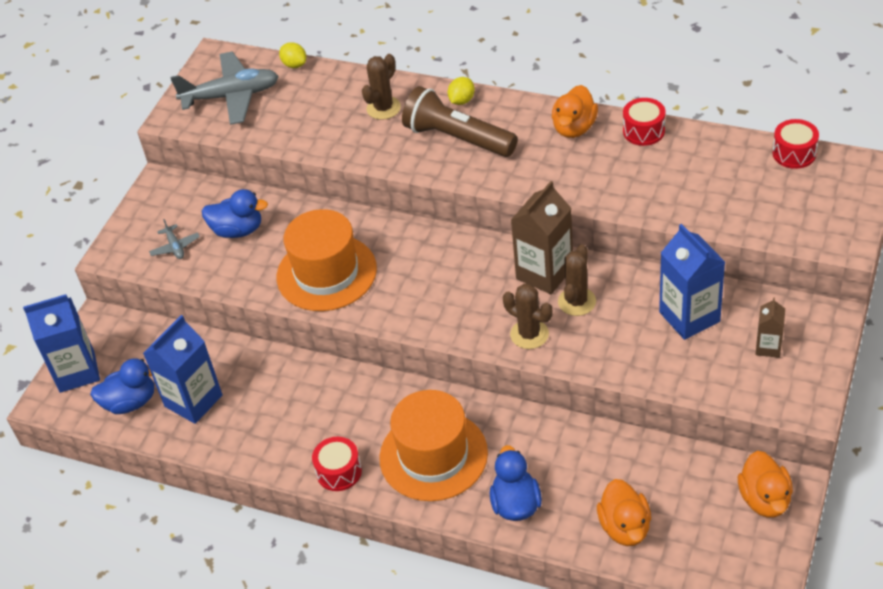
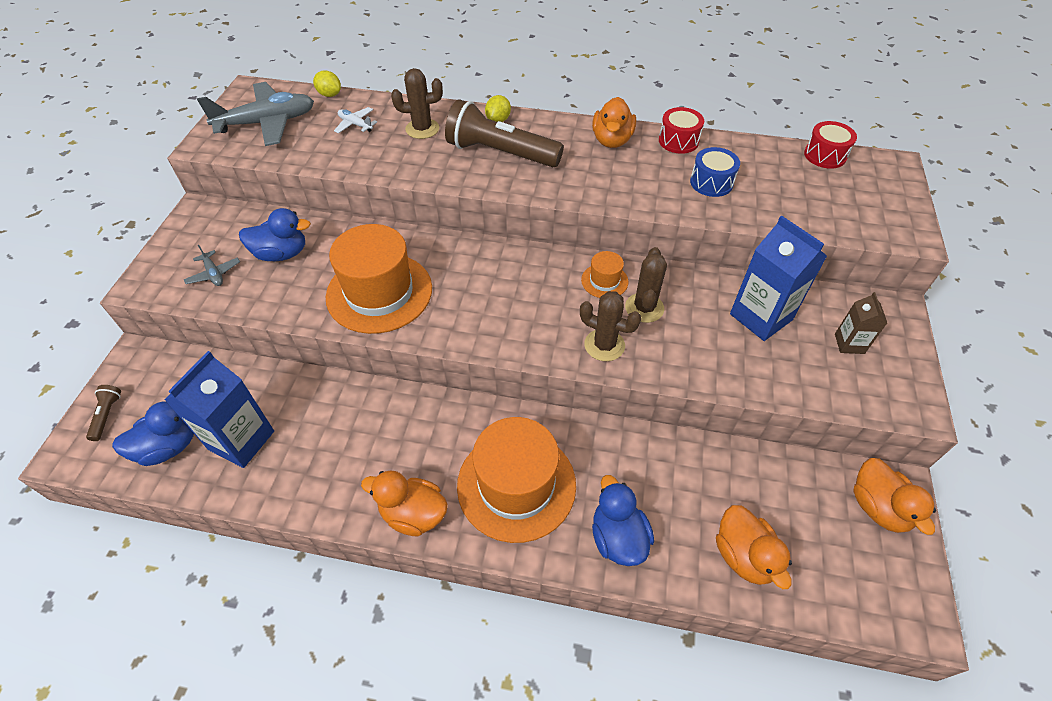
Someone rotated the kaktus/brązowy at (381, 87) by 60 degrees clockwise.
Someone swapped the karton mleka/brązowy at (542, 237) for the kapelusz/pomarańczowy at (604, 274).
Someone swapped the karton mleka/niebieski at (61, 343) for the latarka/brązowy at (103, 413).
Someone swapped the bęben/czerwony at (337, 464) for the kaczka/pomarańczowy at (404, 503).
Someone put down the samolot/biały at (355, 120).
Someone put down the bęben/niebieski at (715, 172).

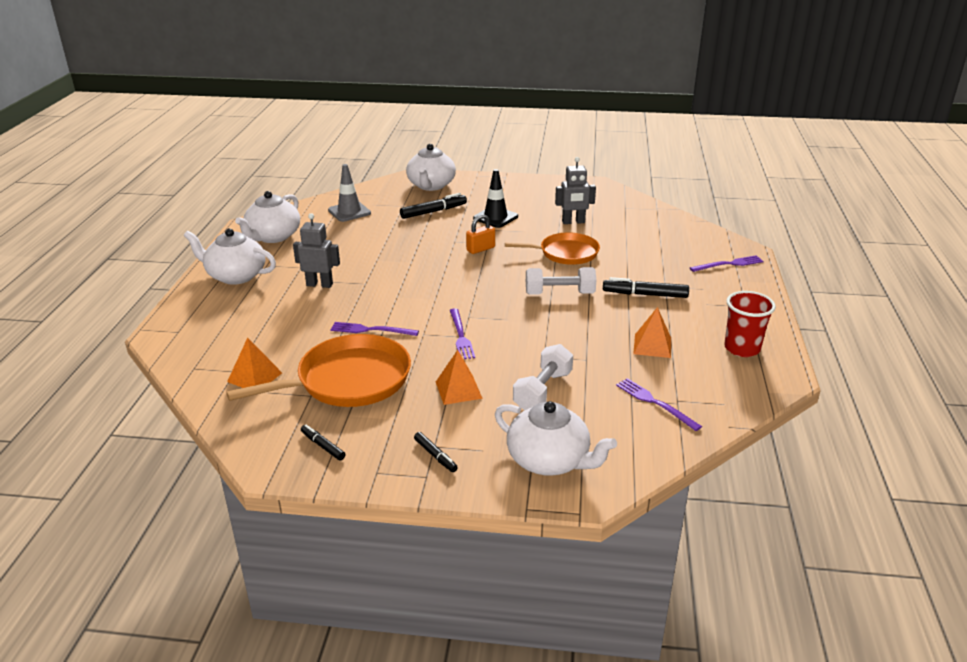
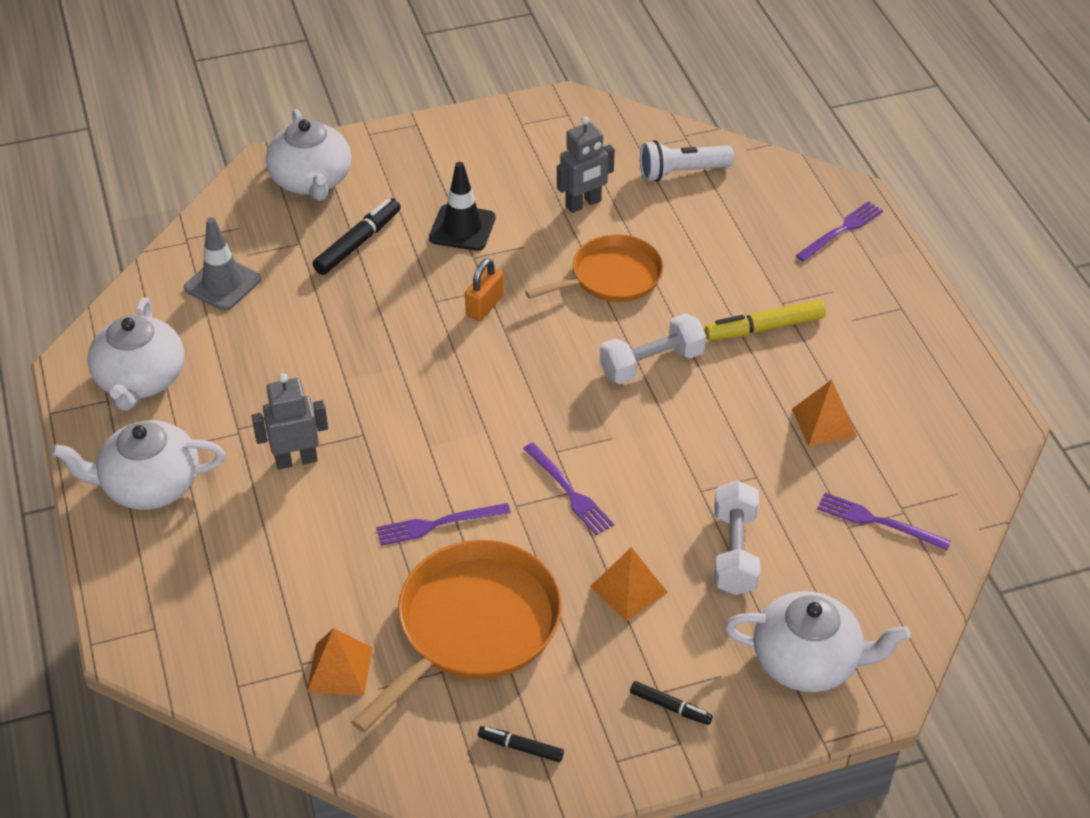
Someone repainted the flamaster/czarny at (646, 287), which became the flamaster/żółty at (765, 320).
Someone took away the szklanka/czerwony at (750, 324).
Someone put down the latarka/biały at (687, 161).

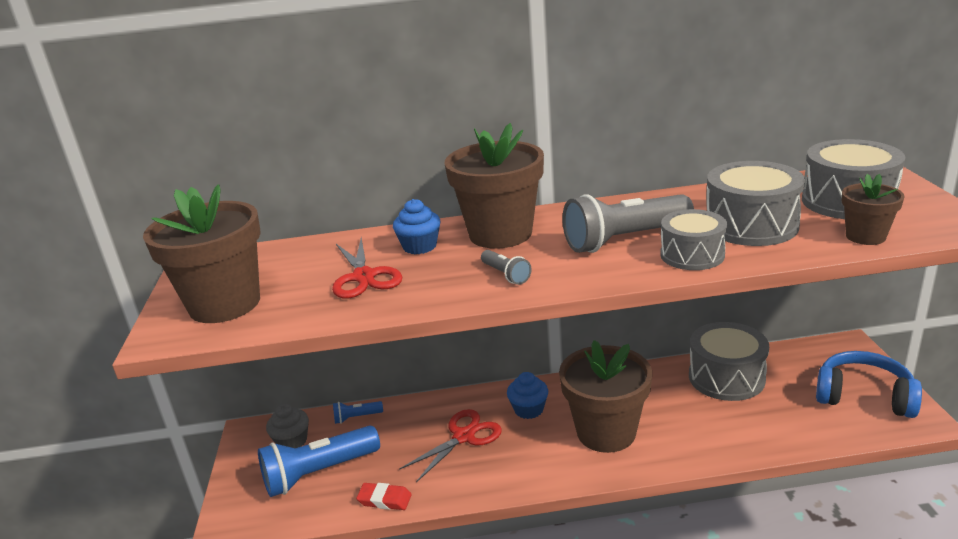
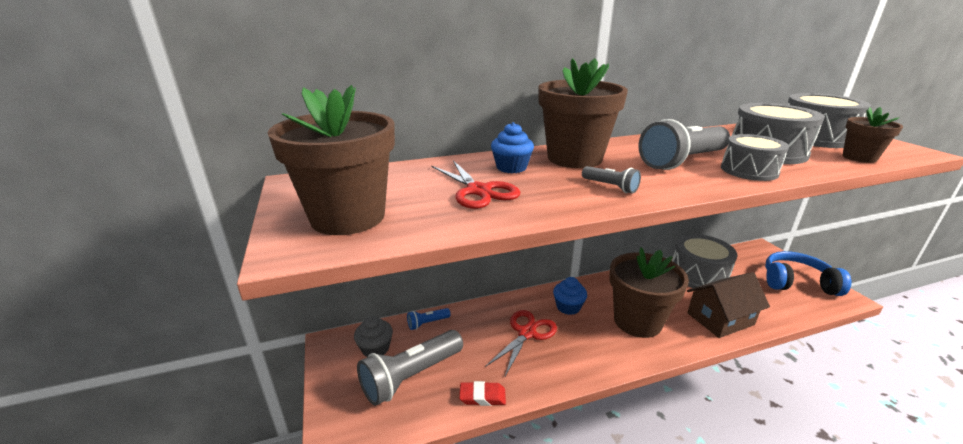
Someone repainted the latarka/niebieski at (319, 461), which became the latarka/szary at (410, 368).
Someone put down the domek/brązowy at (728, 305).

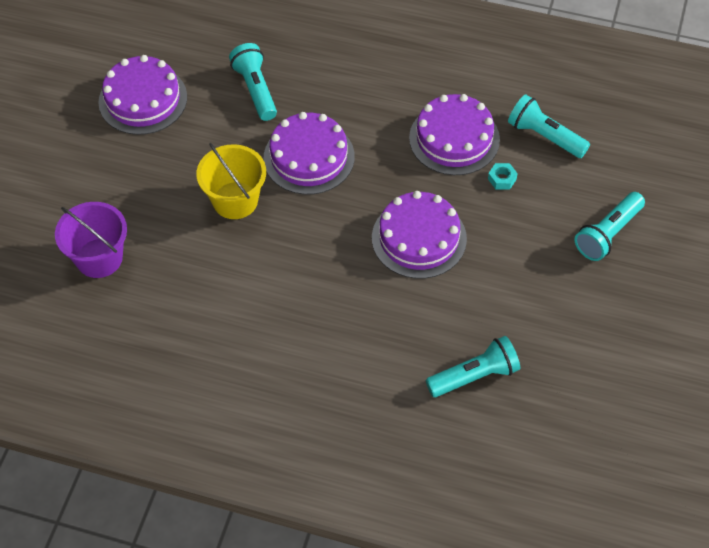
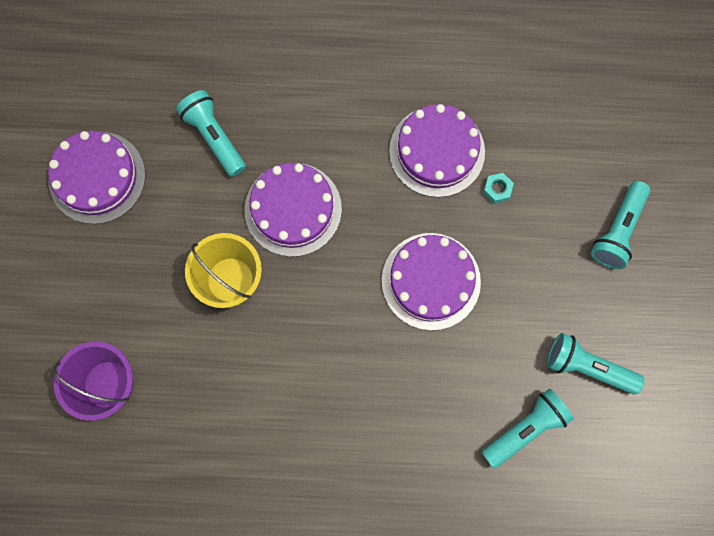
Someone carried the latarka/turkusowy from (549, 126) to (595, 364).

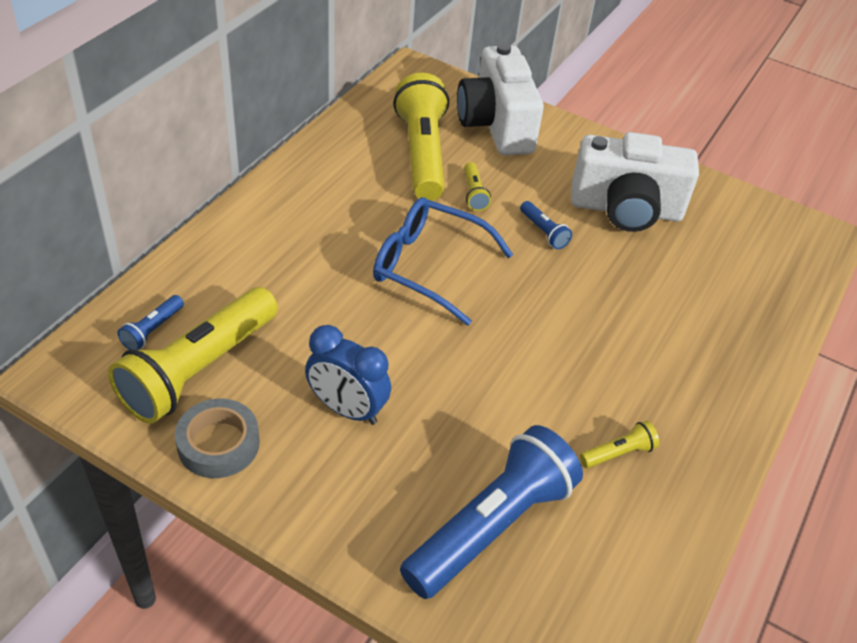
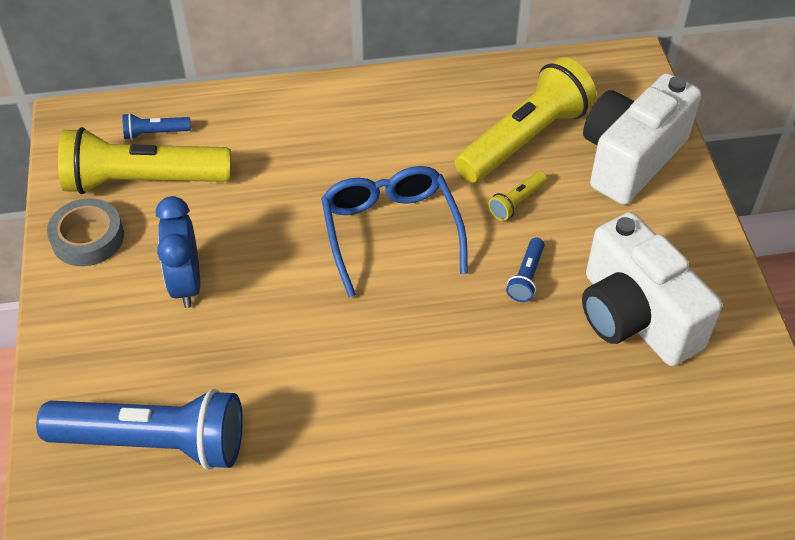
Someone took away the latarka/żółty at (619, 444).

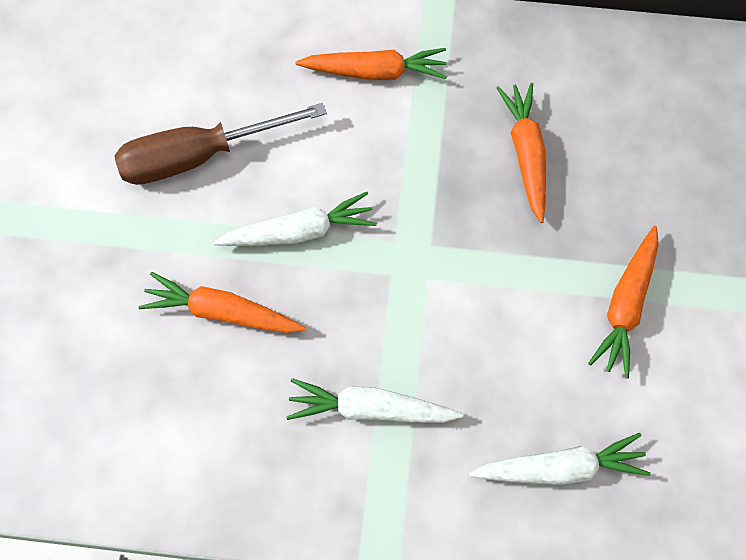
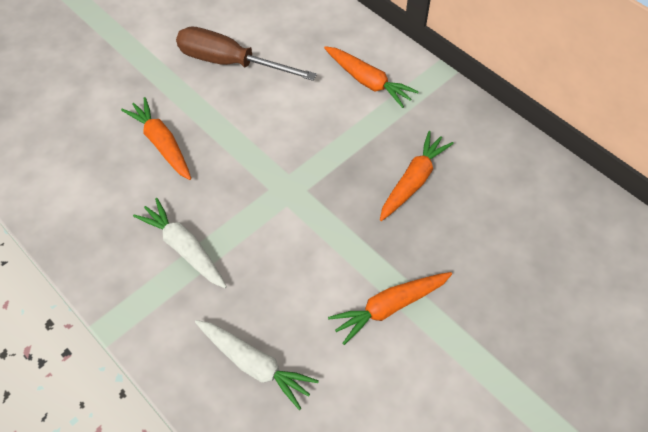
Someone took away the marchewka/biały at (295, 219).

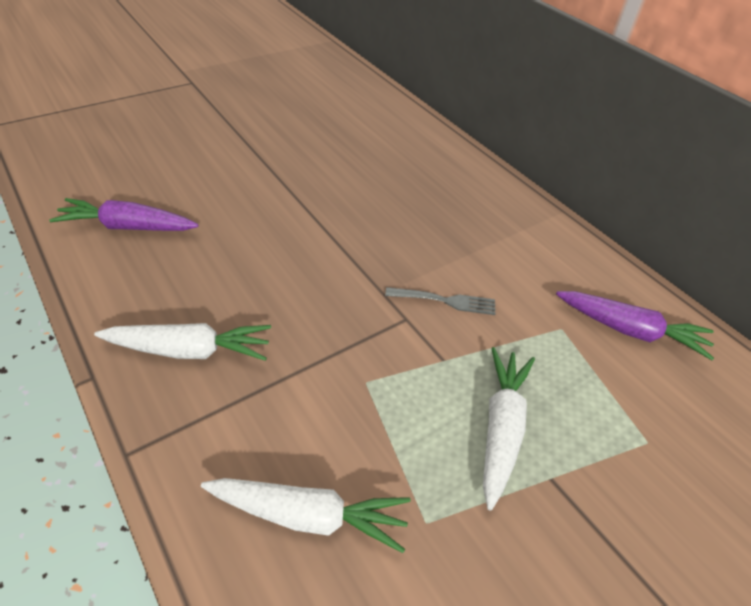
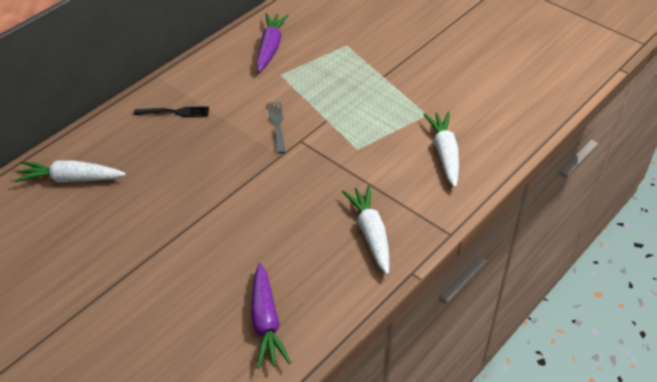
Someone carried the marchewka/biały from (509, 429) to (70, 171).
Someone put down the widelec/czarny at (171, 111).

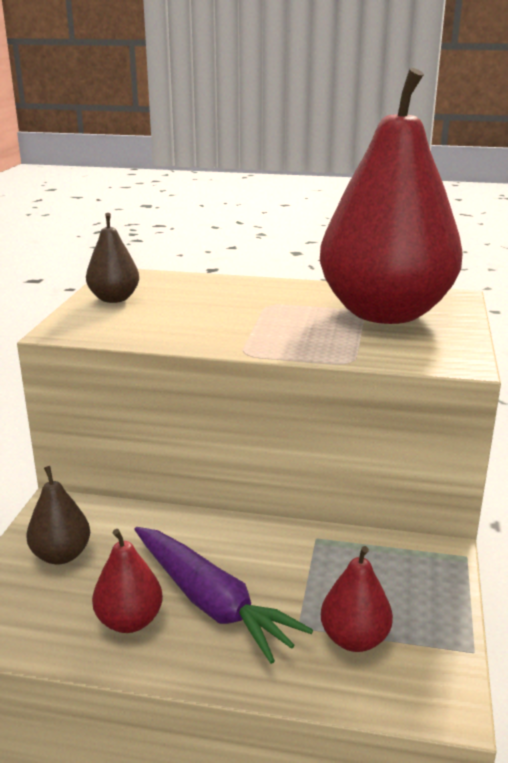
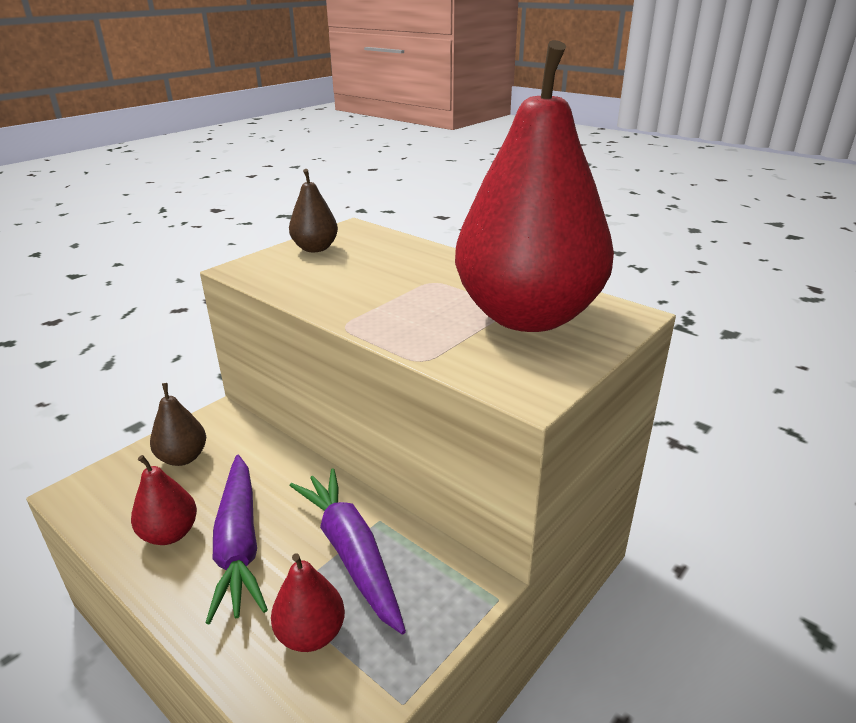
Someone put down the marchewka/fioletowy at (347, 551).

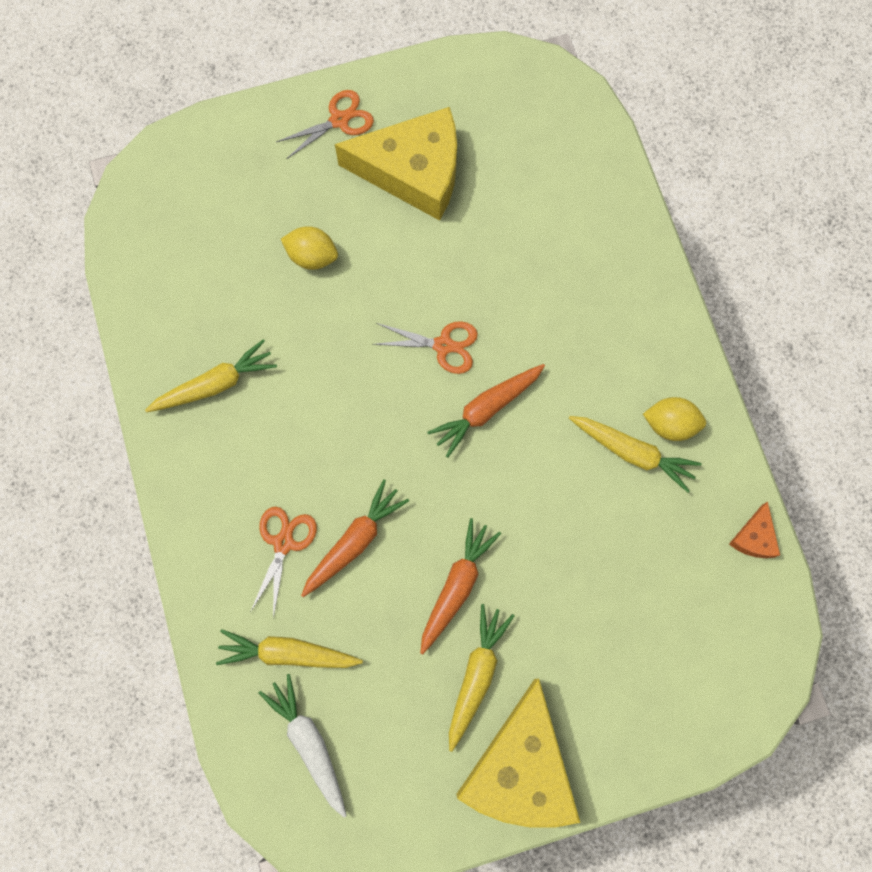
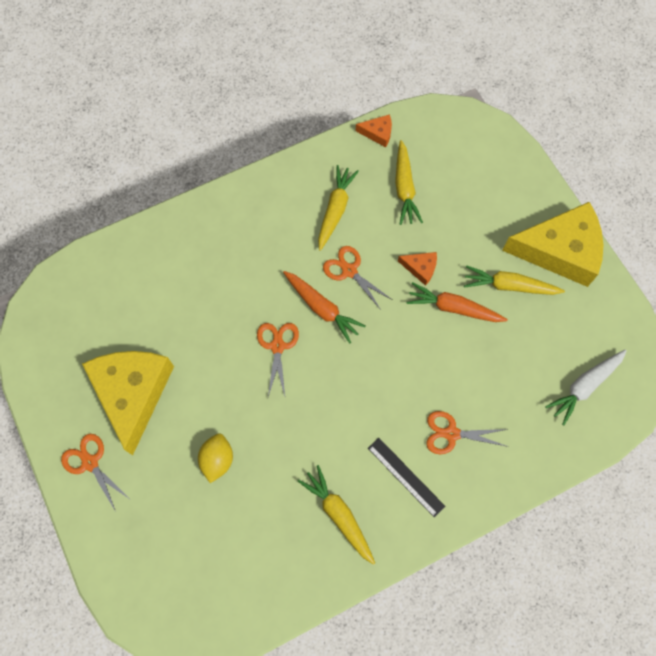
Someone took away the cytryna/żółty at (674, 419).
Someone took away the marchewka/pomarańczowy at (355, 538).
Someone carried the marchewka/żółty from (289, 648) to (409, 182).
Someone put down the nożyczki/pomarańczowy at (357, 278).
Someone put down the ser/pomarańczowy at (417, 269).
Someone put down the linijka/czarny at (407, 478).

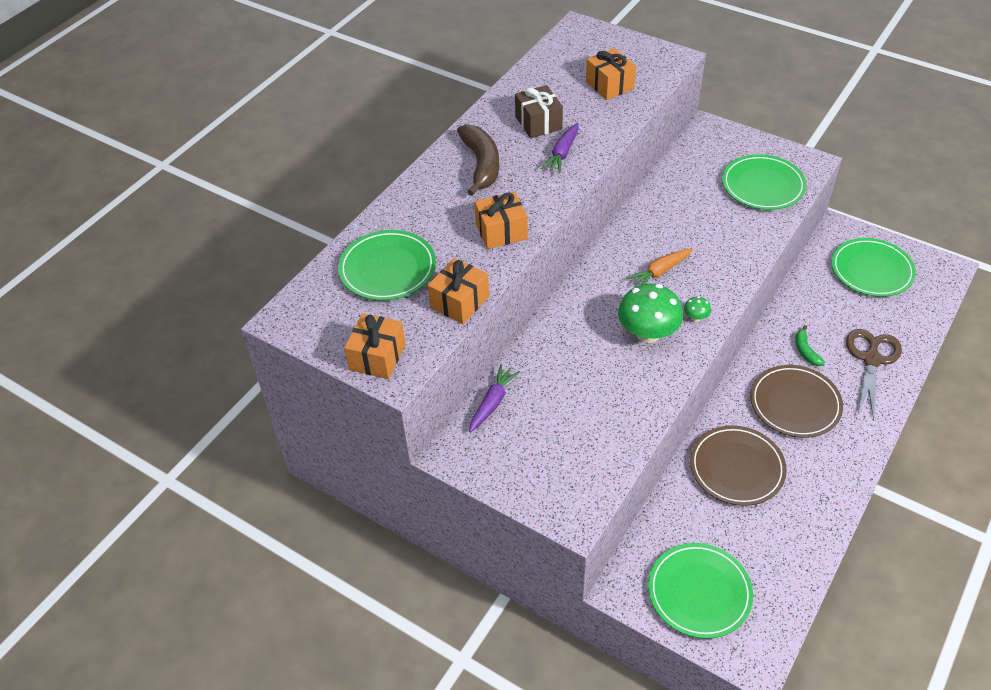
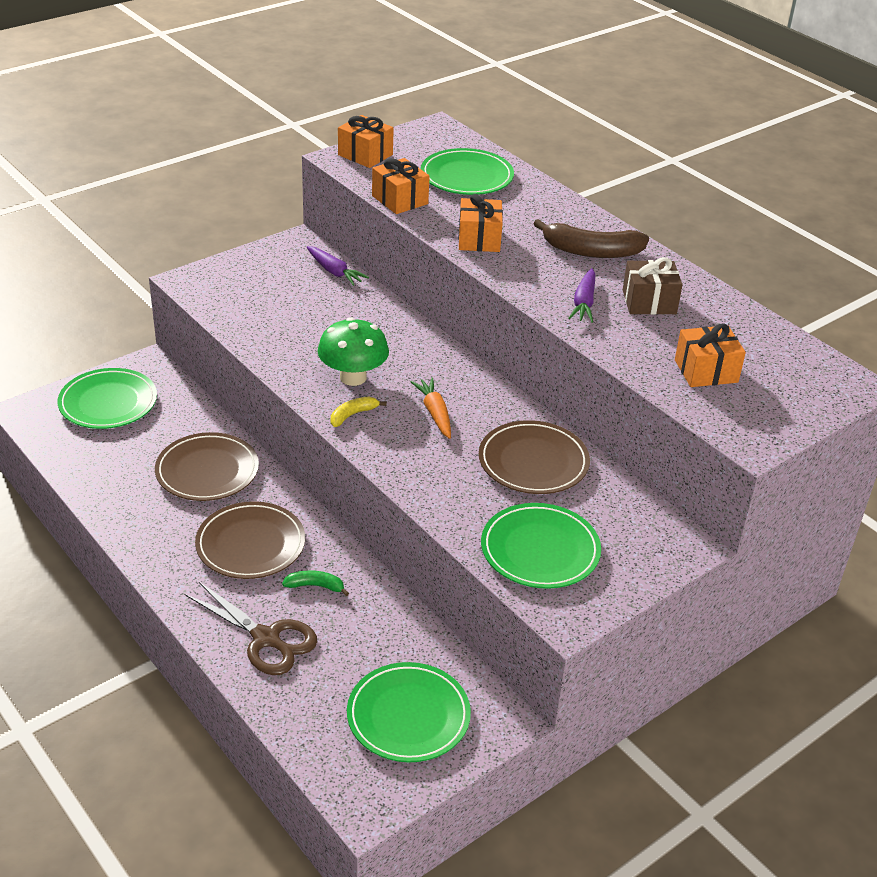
Someone rotated the marchewka/fioletowy at (560, 148) by 120 degrees counterclockwise.
Someone swapped the grzyb/zielony at (697, 309) for the banan/żółty at (359, 412).
Someone put down the talerz/brązowy at (534, 457).

